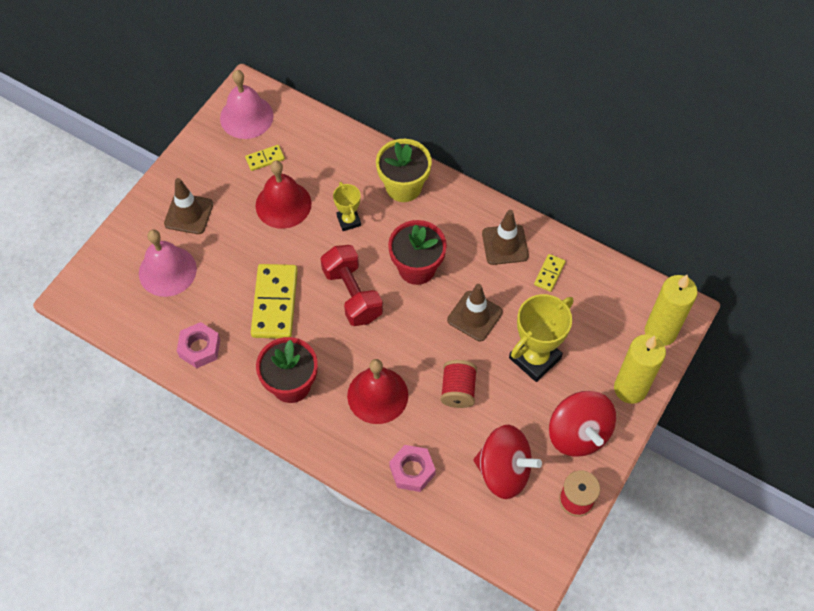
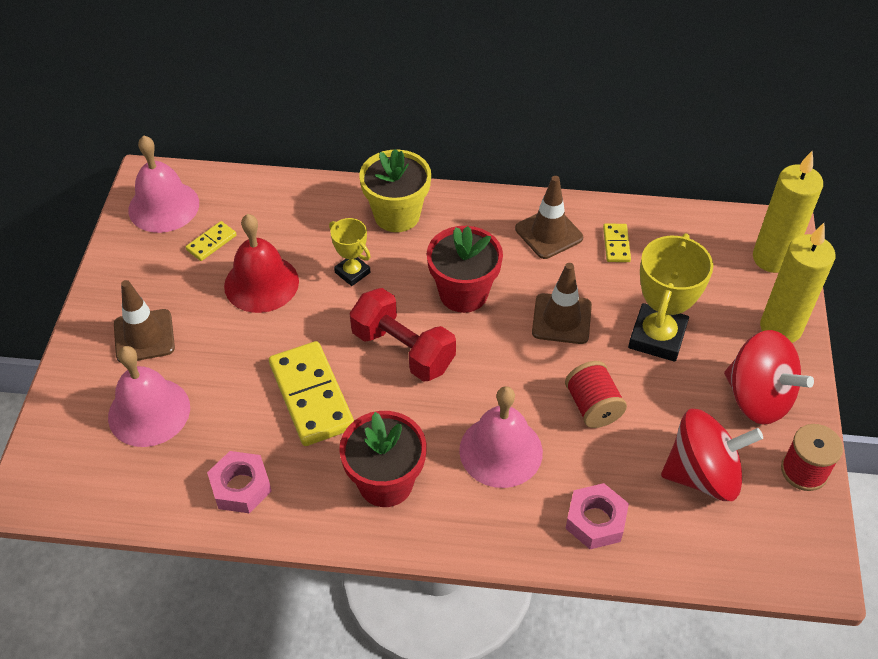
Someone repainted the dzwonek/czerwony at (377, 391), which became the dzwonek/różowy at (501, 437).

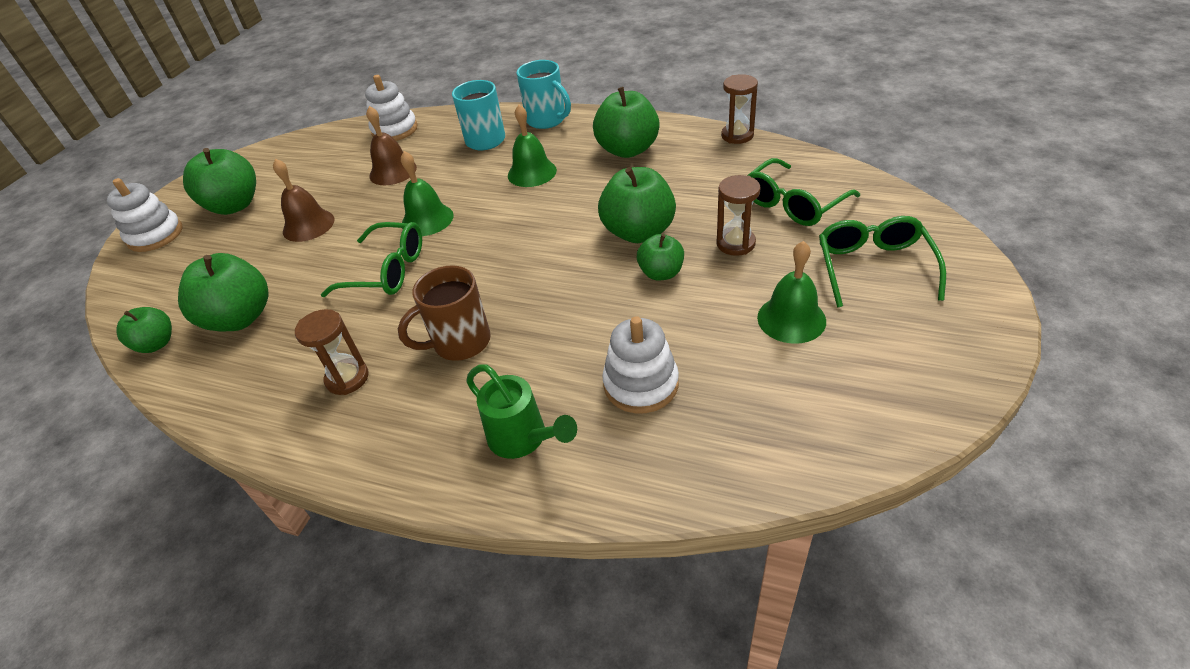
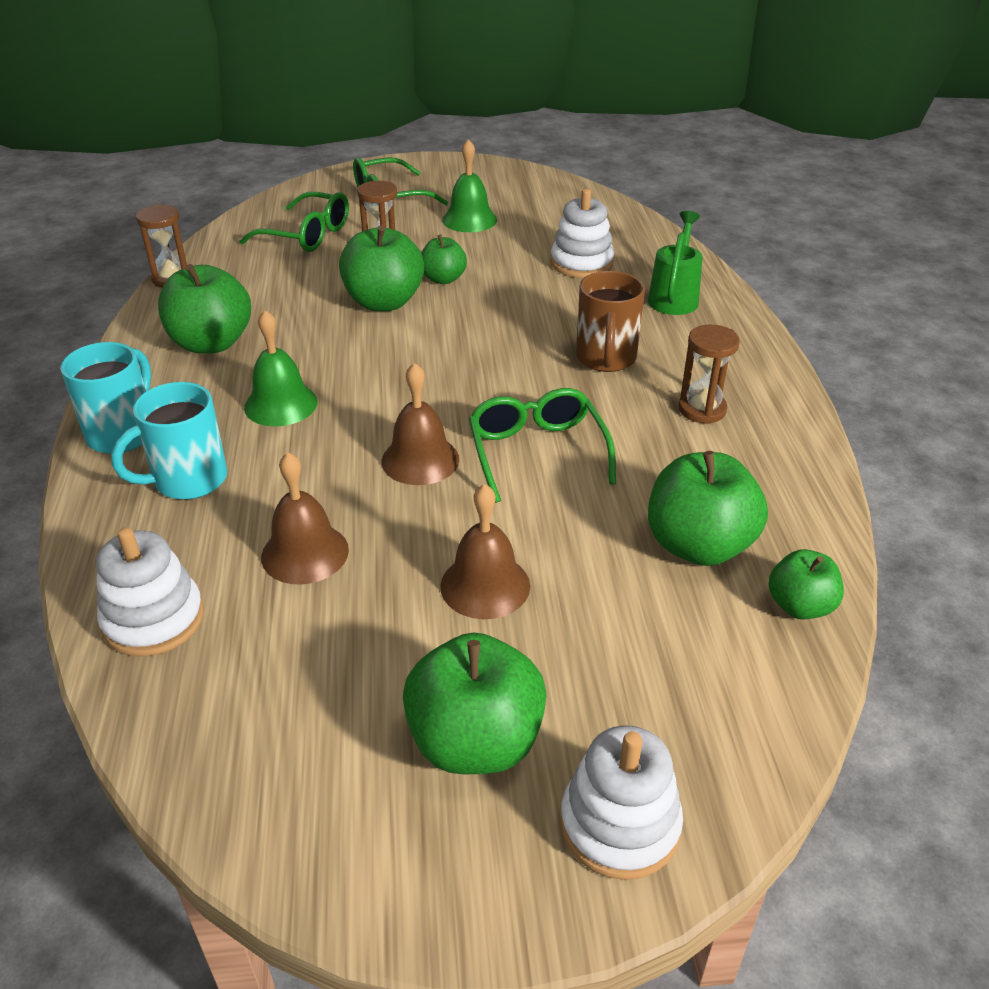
Someone repainted the dzwonek/zielony at (427, 193), which became the dzwonek/brązowy at (420, 423).
Someone rotated the kubek/brązowy at (444, 313) by 60 degrees clockwise.

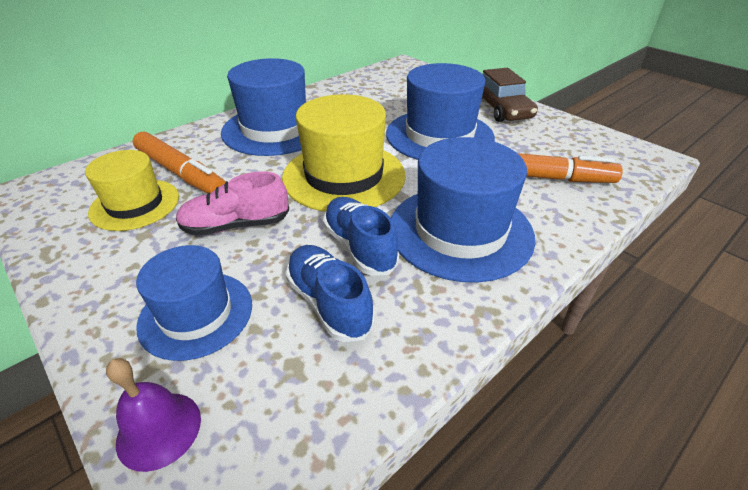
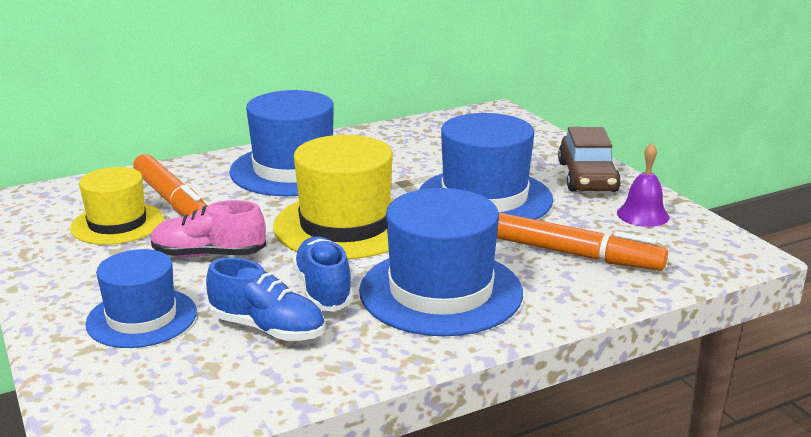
Someone rotated the but/niebieski at (330, 293) by 135 degrees clockwise.
Someone carried the dzwonek/fioletowy from (153, 415) to (643, 185).

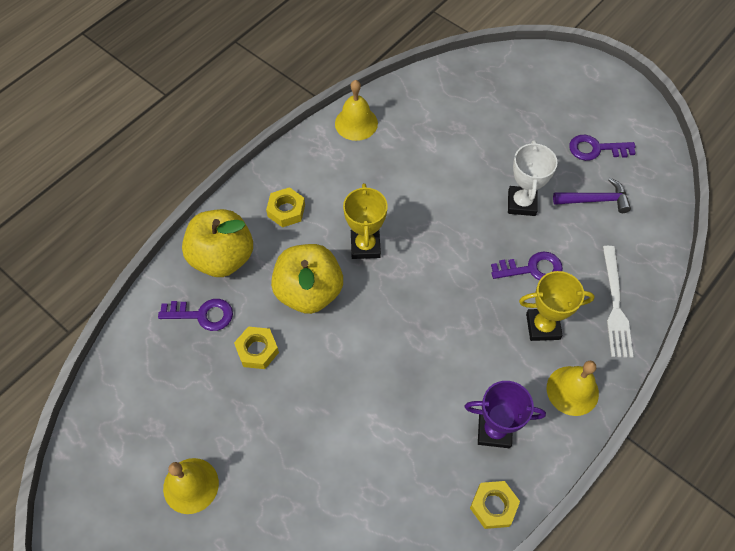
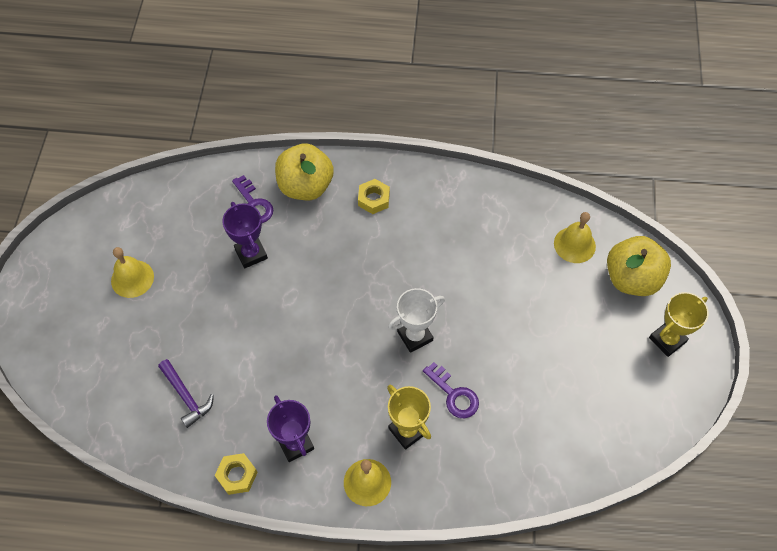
Someone carried the dzwonek/żółty from (356, 110) to (575, 237).
Someone took away the klucz/fioletowy at (602, 148).
Someone carried the puchar/biały from (533, 178) to (416, 320).
Someone carried the młotek/fioletowy from (592, 195) to (186, 393).
Someone carried the puchar/żółty from (365, 221) to (679, 324).
Someone carried the jabłko/żółty from (307, 279) to (639, 266).
Someone took away the widelec/biały at (618, 302).
Someone swapped the nakrętka/żółty at (256, 348) for the puchar/fioletowy at (245, 235).

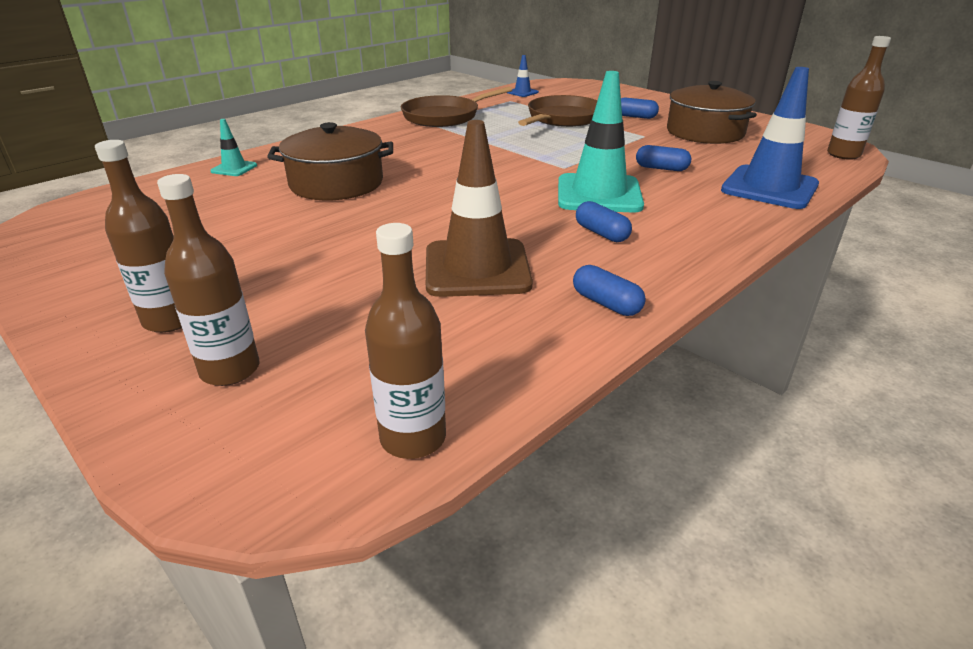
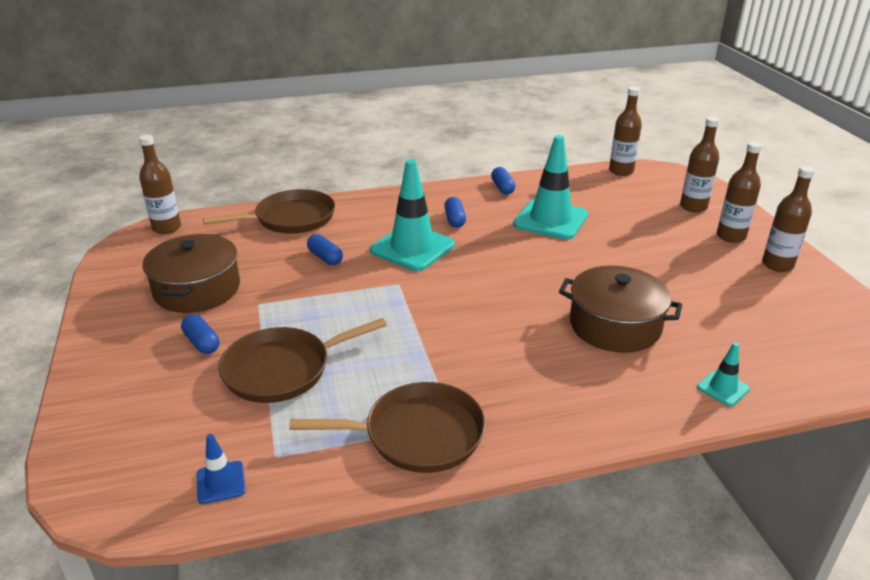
Someone swapped the pachołek/niebieski at (770, 138) for the patelnia/brązowy at (269, 211).
Someone repainted the pachołek/brązowy at (479, 208), which became the pachołek/turkusowy at (550, 187).
Someone put down the butelka/brązowy at (788, 219).

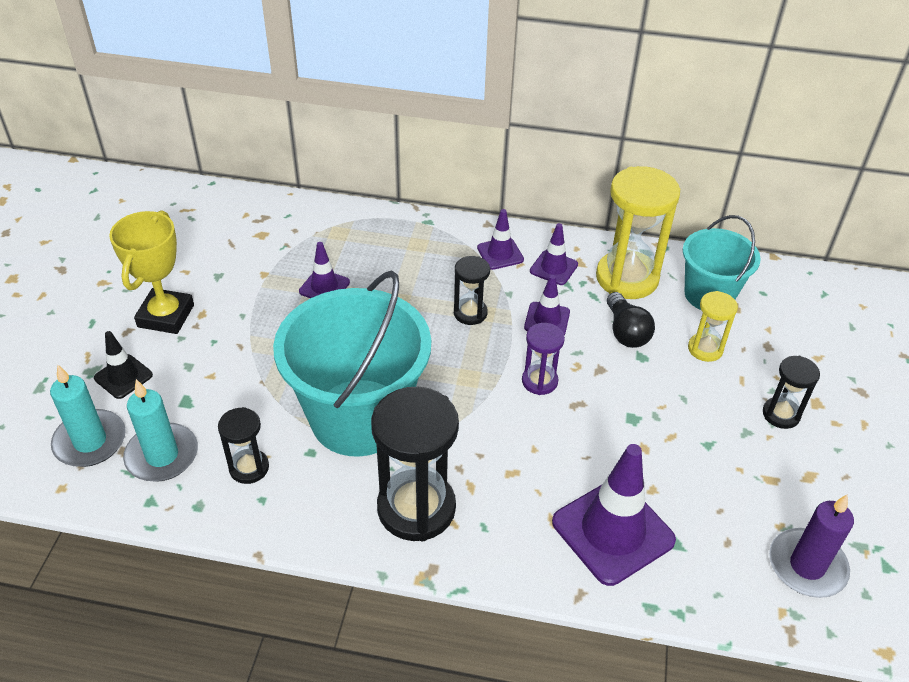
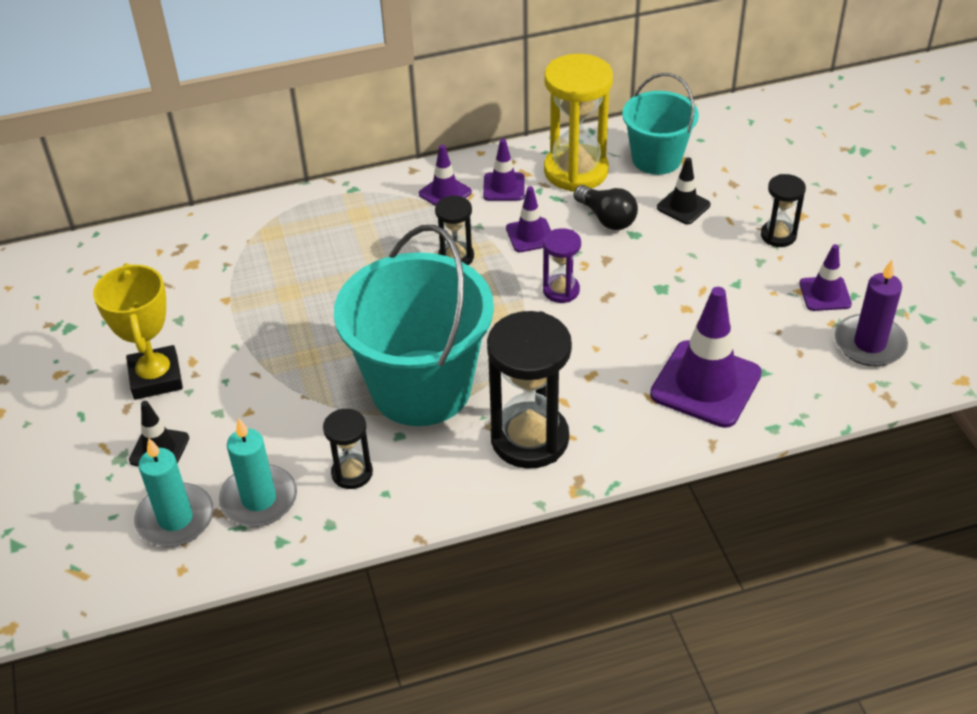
Someone carried the pachołek/fioletowy from (324, 270) to (825, 277).
Someone swapped the klepsydra/żółty at (713, 326) for the pachołek/czarny at (684, 190).

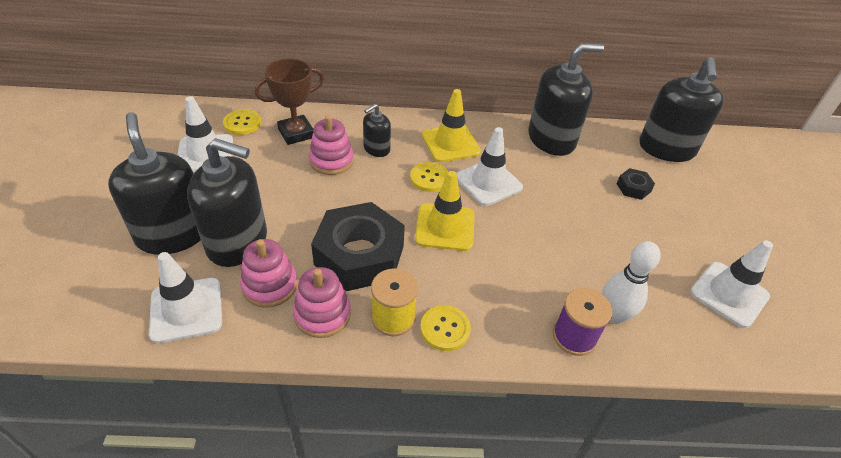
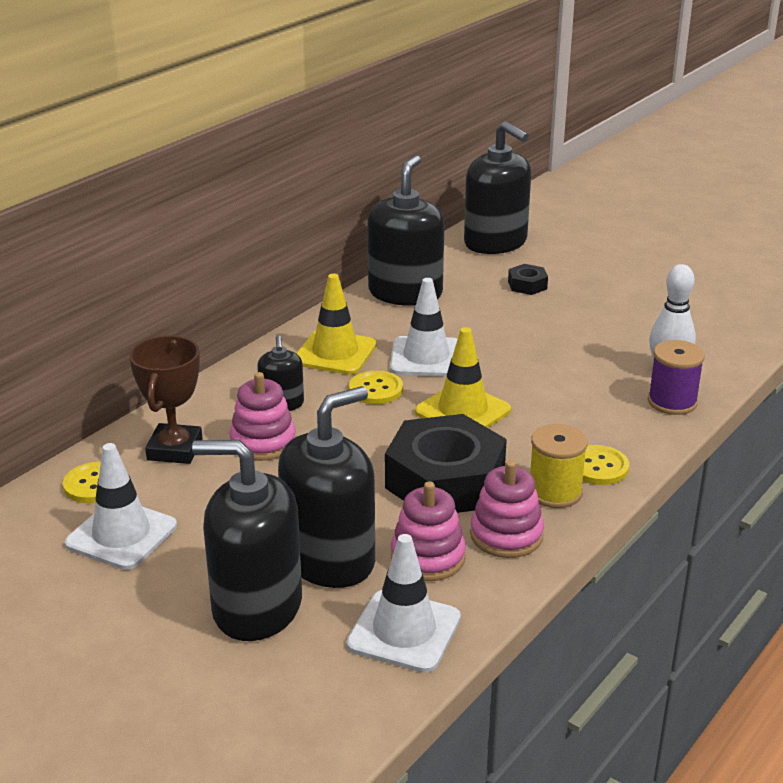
Someone took away the pachołek/biały at (731, 284).

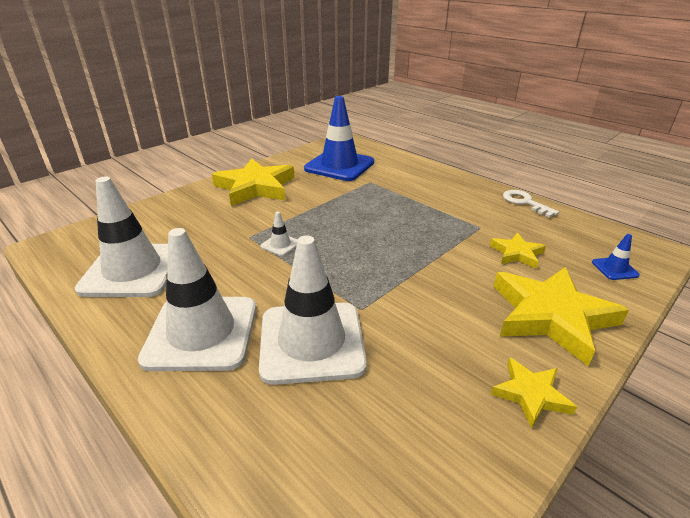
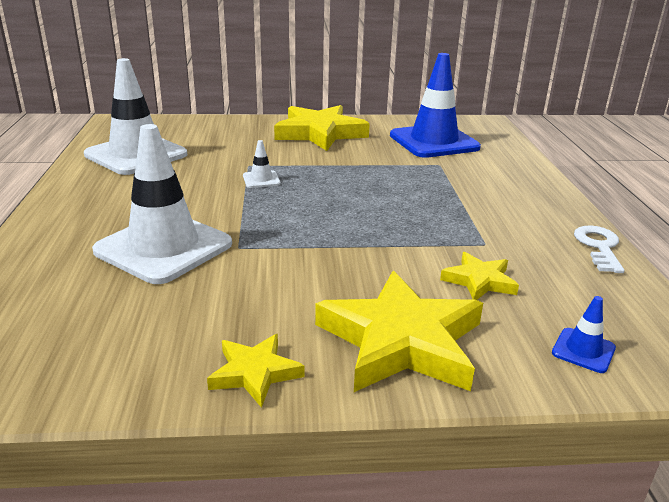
Someone took away the pachołek/biały at (197, 299).

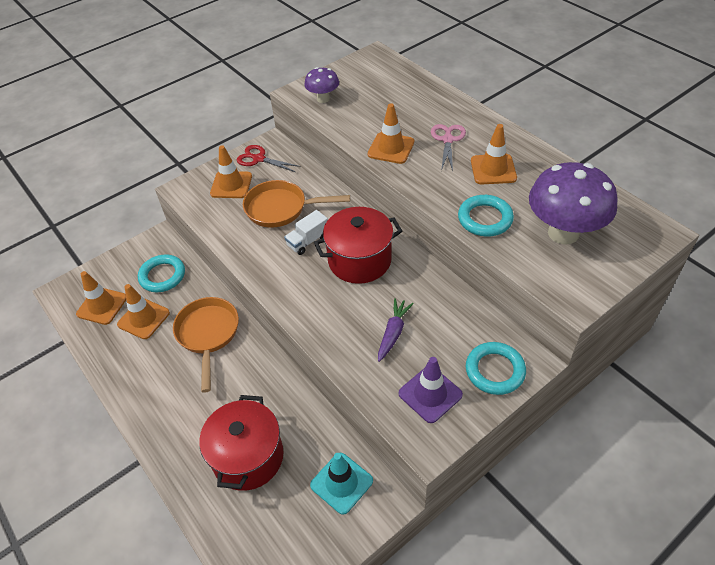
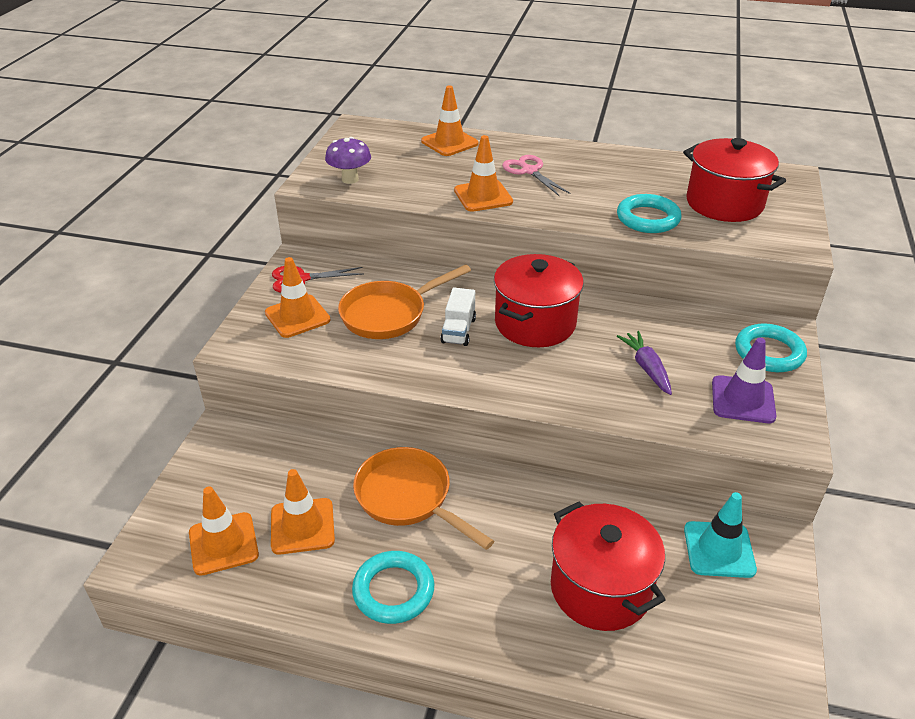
Someone carried the pachołek/pomarańczowy from (494, 154) to (450, 120).
Someone swapped the grzyb/fioletowy at (573, 203) for the garnek/czerwony at (734, 180).
Someone carried the pierścień/turkusowy from (161, 273) to (393, 587).

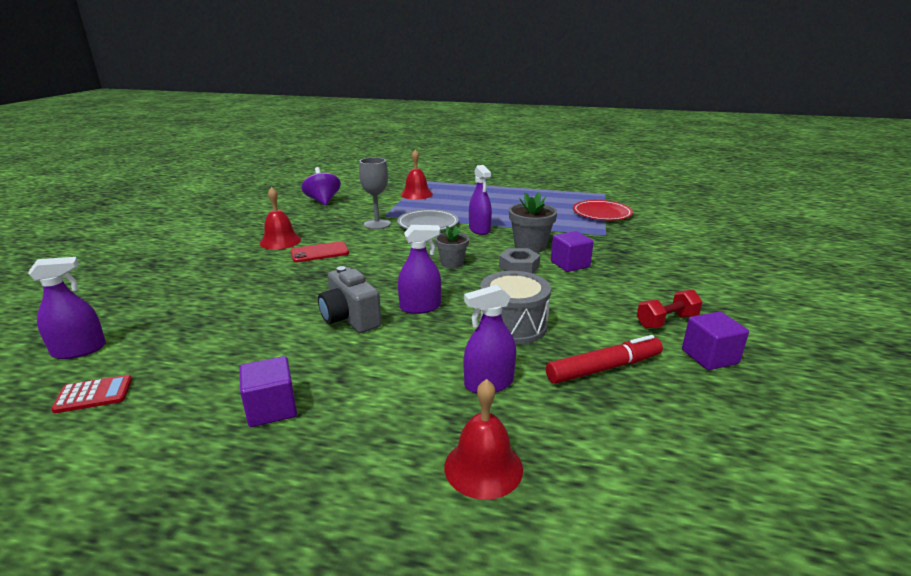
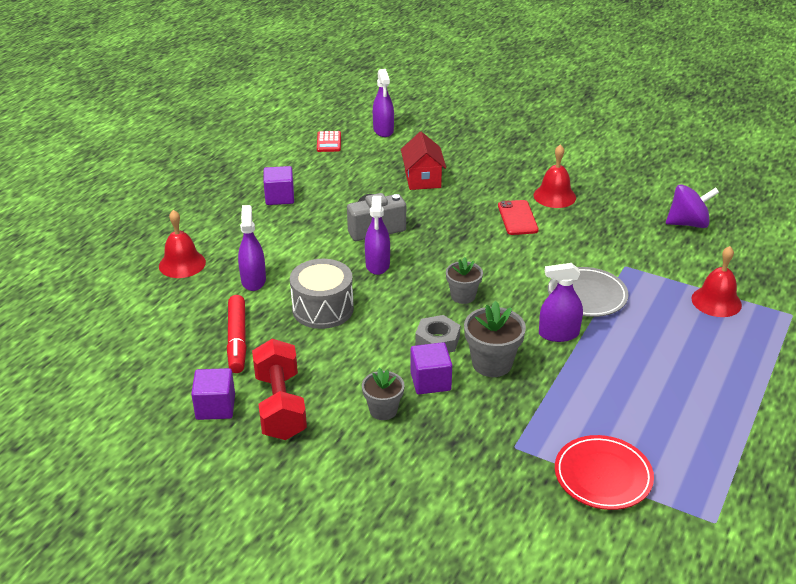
Someone took away the kielich/szary at (375, 193).
Someone scaled the hantel/czerwony at (670, 309) by 1.62.
Someone put down the domek/czerwony at (423, 161).
Someone put down the doniczka/szary at (383, 394).

